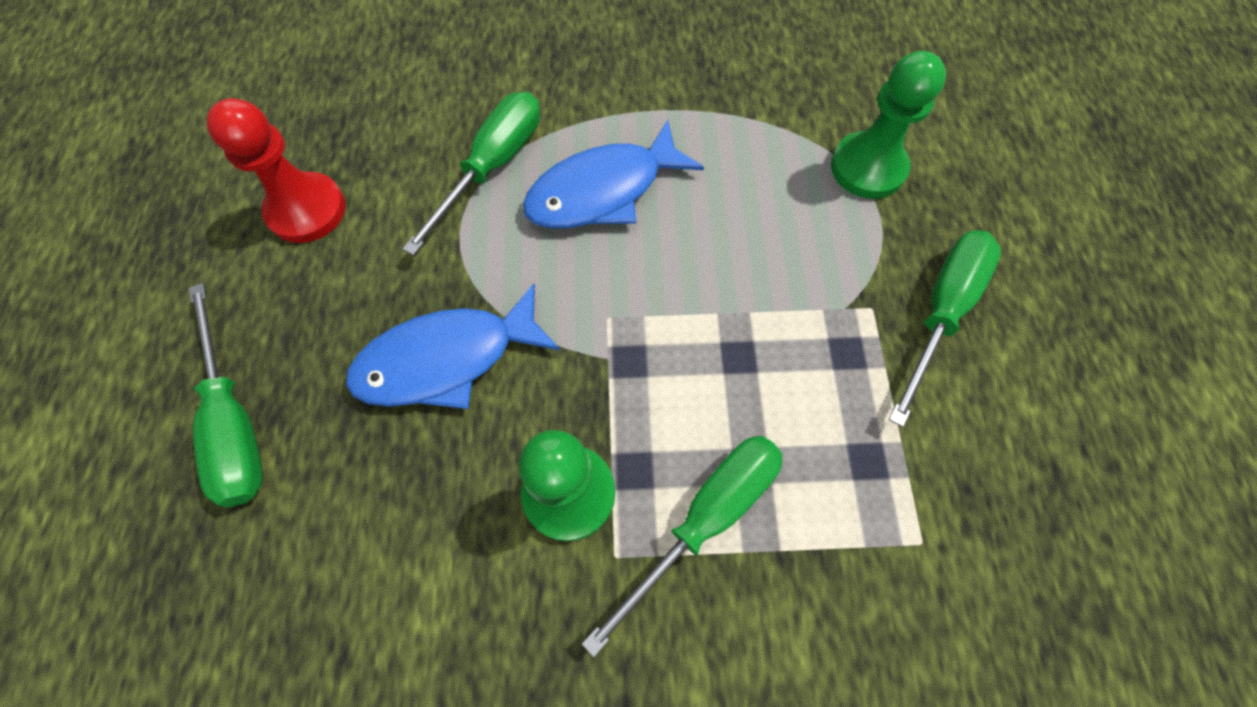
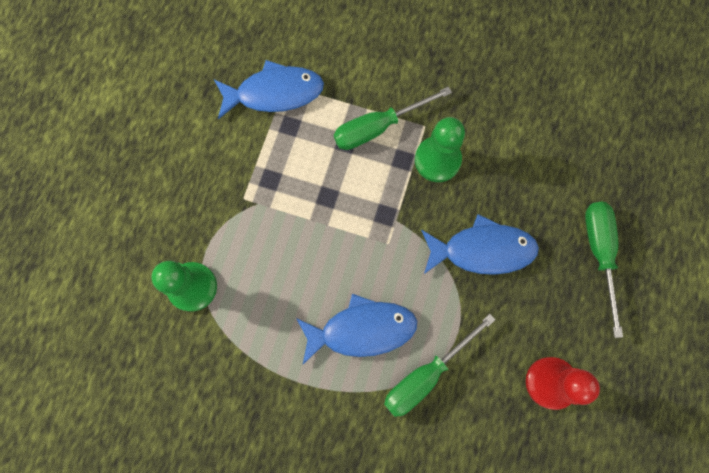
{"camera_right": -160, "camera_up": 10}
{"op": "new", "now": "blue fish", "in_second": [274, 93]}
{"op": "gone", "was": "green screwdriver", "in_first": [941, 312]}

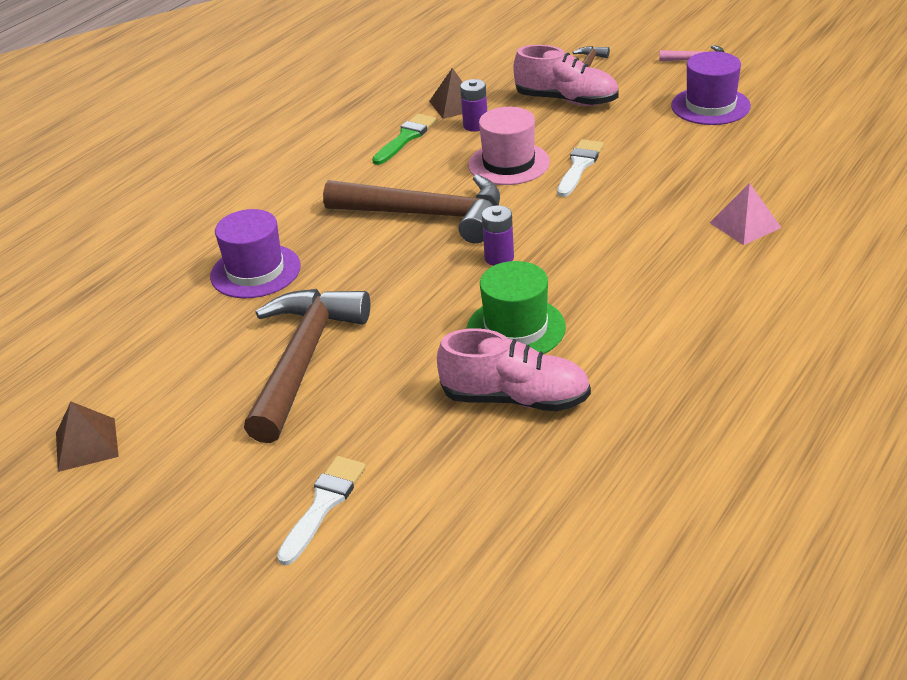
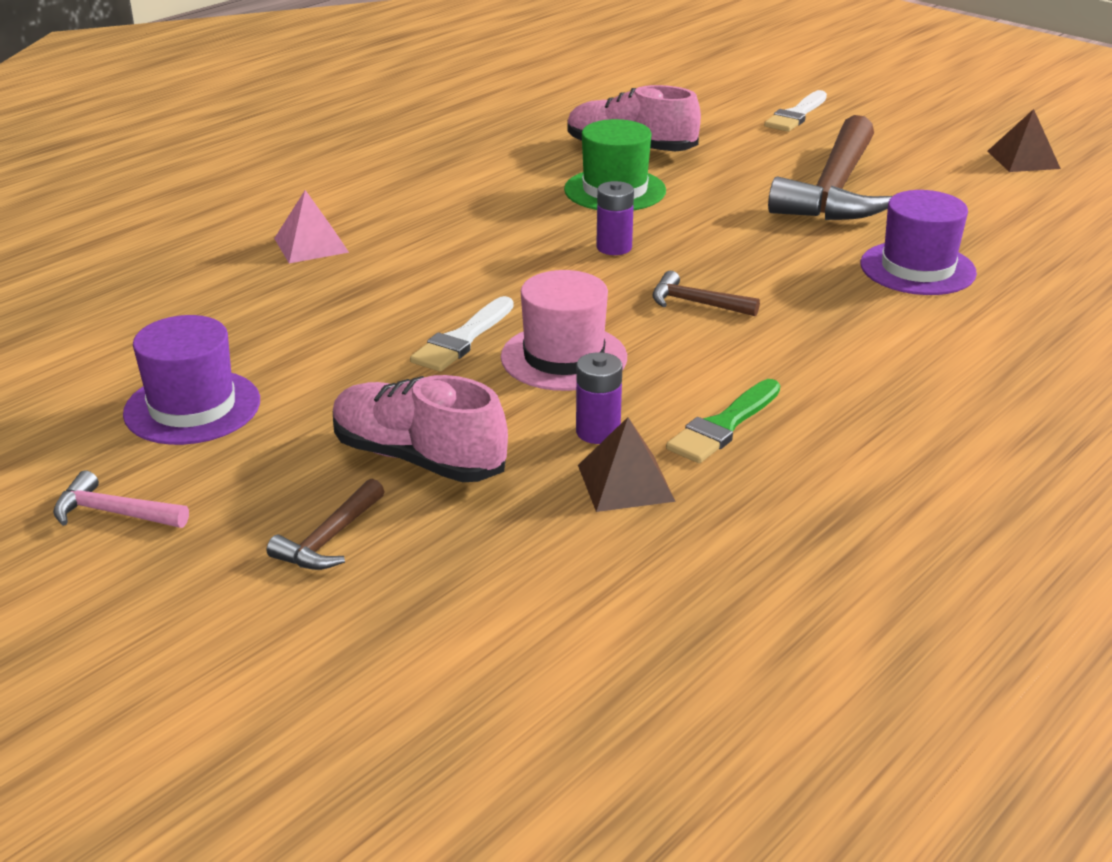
{"camera_right": -175, "camera_up": -5}
{"op": "scaled", "was": "brown hammer", "in_first": [427, 215], "in_second": [696, 303], "ratio": 0.44}

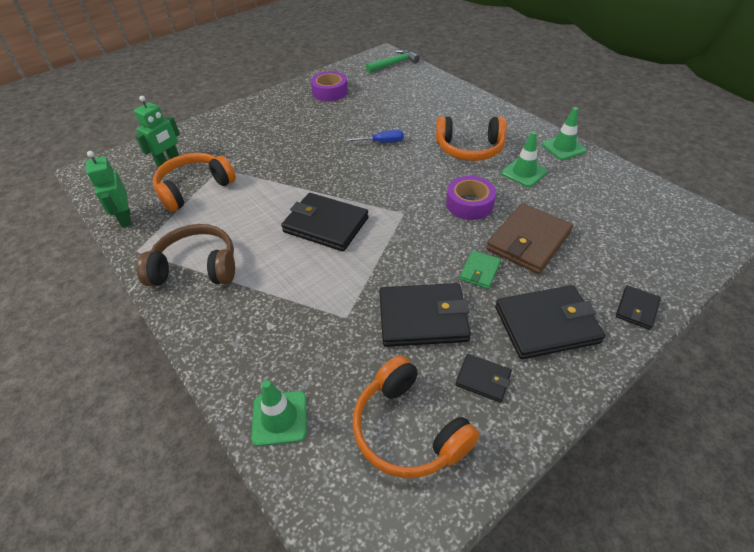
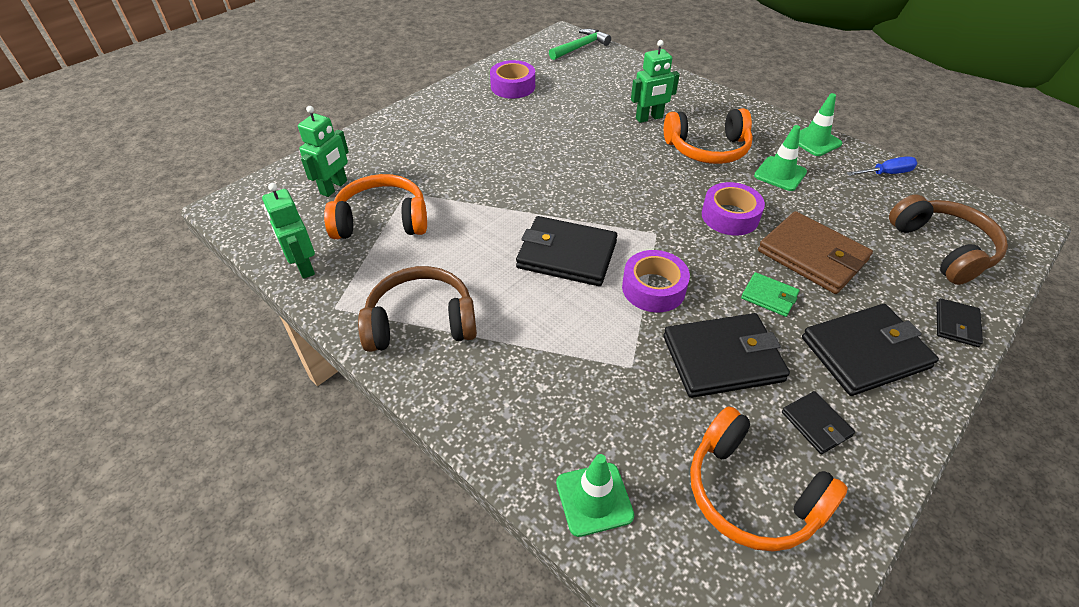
{"camera_right": -10, "camera_up": 0}
{"op": "rotated", "was": "orange headphones", "in_first": [194, 188], "in_second": [382, 220], "clockwise": 45}
{"op": "new", "now": "purple tape", "in_second": [653, 288]}
{"op": "new", "now": "green robot", "in_second": [649, 118]}
{"op": "rotated", "was": "green wallet", "in_first": [479, 271], "in_second": [769, 296], "clockwise": -75}
{"op": "rotated", "was": "brown wallet", "in_first": [528, 241], "in_second": [812, 256], "clockwise": -75}
{"op": "rotated", "was": "black wallet", "in_first": [483, 379], "in_second": [816, 424], "clockwise": 45}
{"op": "shifted", "was": "blue screwdriver", "in_first": [382, 142], "in_second": [886, 173]}
{"op": "new", "now": "brown headphones", "in_second": [942, 248]}

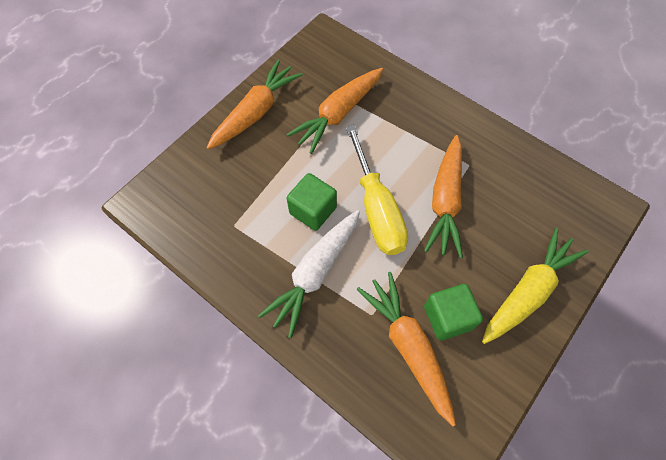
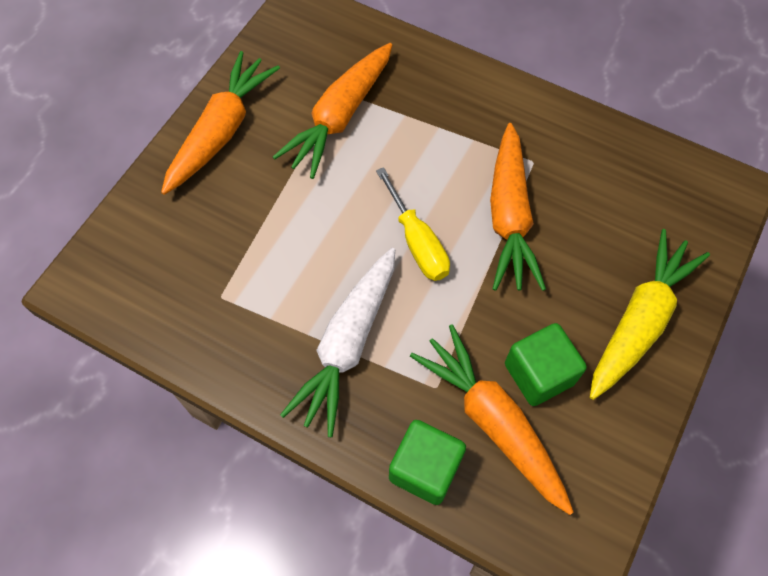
{"camera_right": -10, "camera_up": 0}
{"op": "scaled", "was": "yellow screwdriver", "in_first": [376, 209], "in_second": [417, 242], "ratio": 0.65}
{"op": "shifted", "was": "green cube", "in_first": [313, 210], "in_second": [425, 468]}

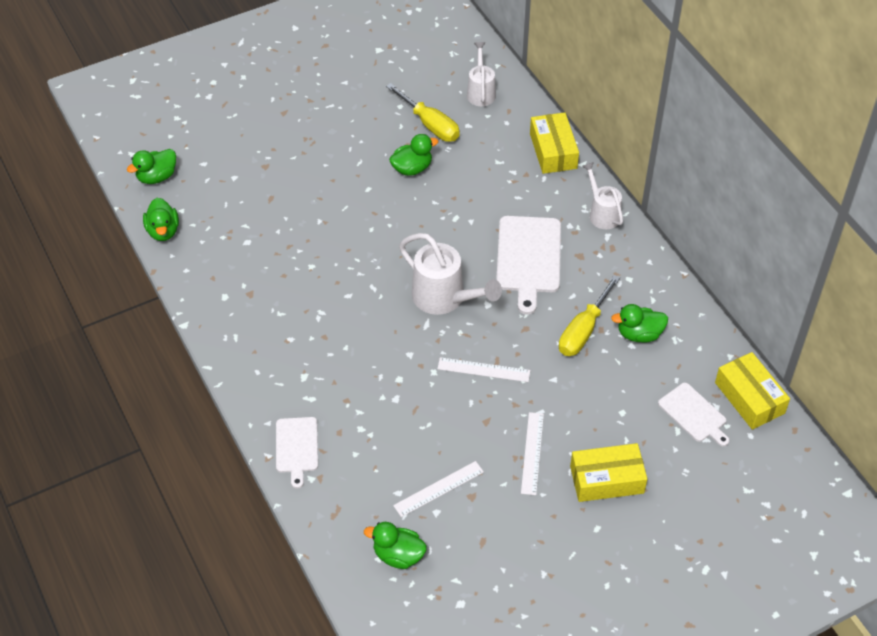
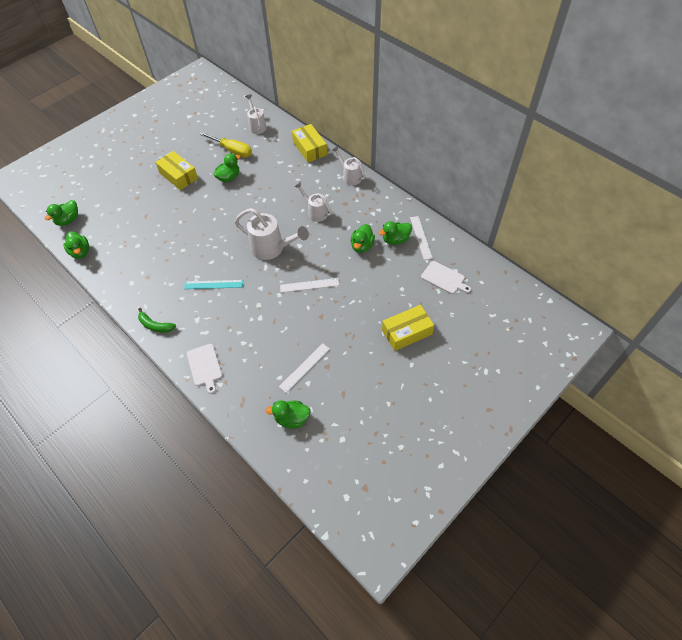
{"camera_right": -15, "camera_up": 5}
{"op": "new", "now": "green banana", "in_second": [155, 325]}
{"op": "shifted", "was": "yellow box", "in_first": [749, 398], "in_second": [178, 176]}
{"op": "new", "now": "turquoise ruler", "in_second": [213, 284]}
{"op": "swapped", "was": "white cutting board", "now": "white watering can", "in_first": [529, 258], "in_second": [315, 212]}
{"op": "swapped", "was": "yellow screwdriver", "now": "green duck", "in_first": [583, 330], "in_second": [362, 246]}
{"op": "shifted", "was": "white ruler", "in_first": [532, 453], "in_second": [421, 237]}

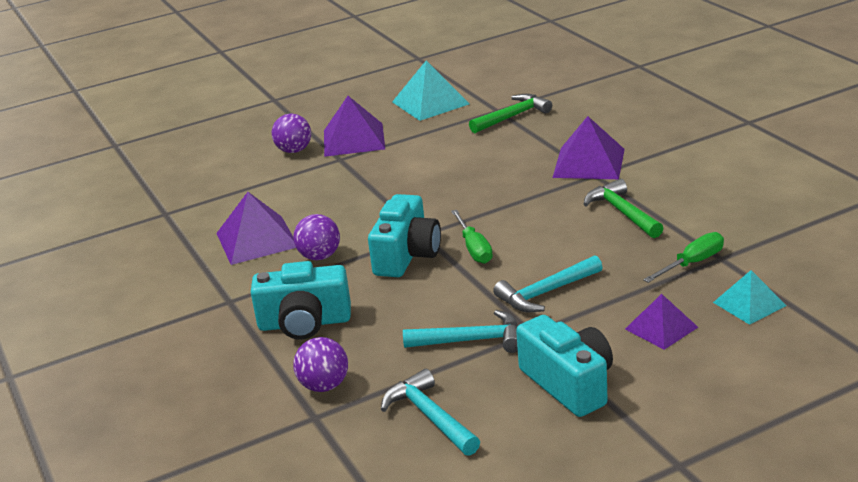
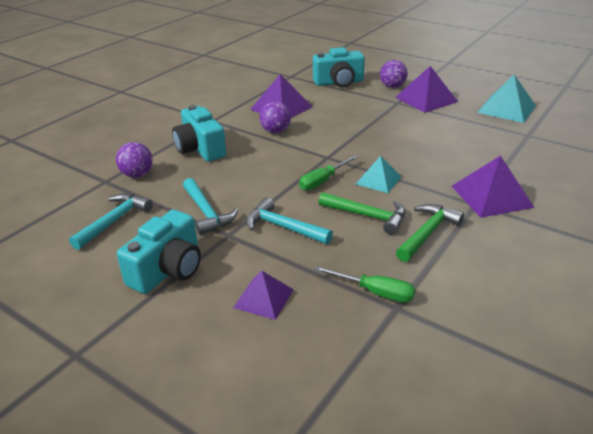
{"camera_right": 60, "camera_up": 5}
{"op": "shifted", "was": "turquoise camera", "in_first": [407, 256], "in_second": [339, 82]}
{"op": "shifted", "was": "green hammer", "in_first": [512, 117], "in_second": [367, 216]}
{"op": "shifted", "was": "turquoise pyramid", "in_first": [749, 304], "in_second": [378, 180]}

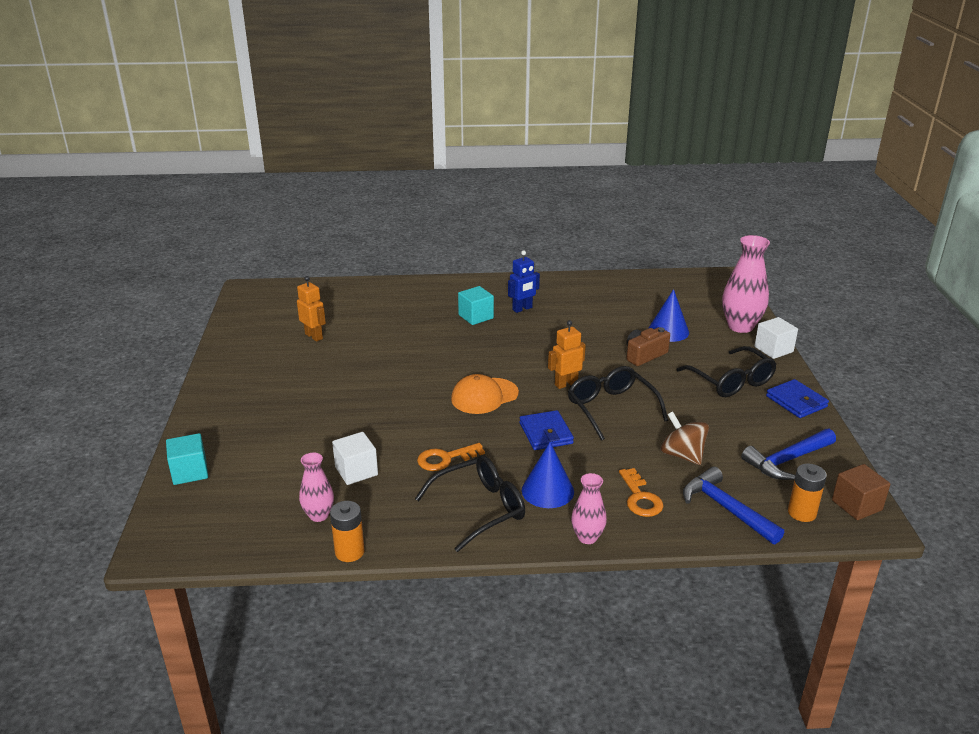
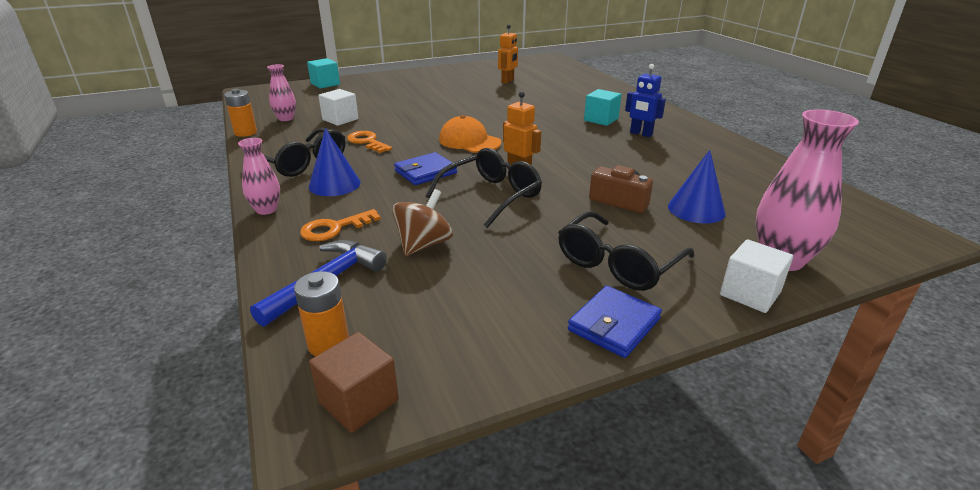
{"camera_right": 70, "camera_up": 0}
{"op": "gone", "was": "blue hammer", "in_first": [787, 460]}

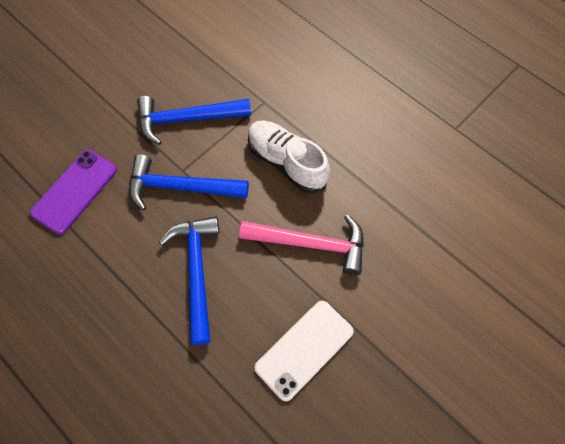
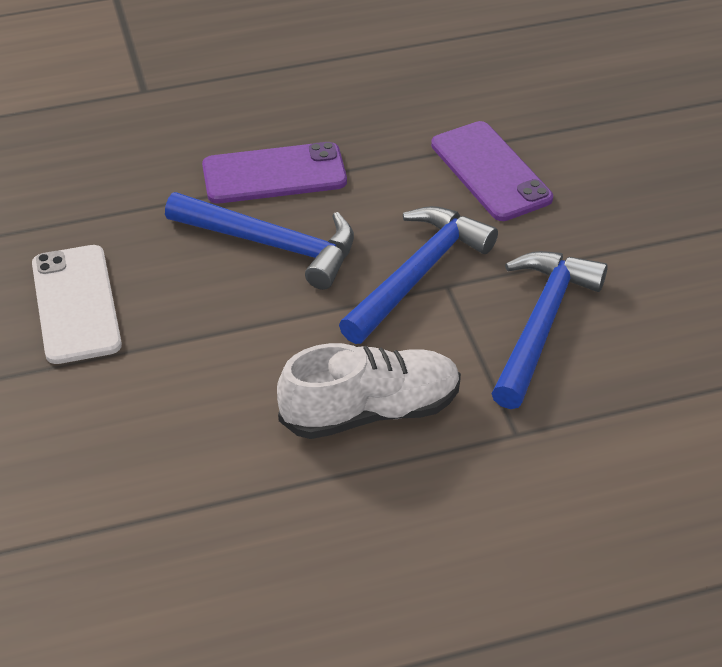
{"camera_right": 120, "camera_up": -20}
{"op": "new", "now": "purple phone", "in_second": [274, 174]}
{"op": "gone", "was": "pink hammer", "in_first": [311, 243]}

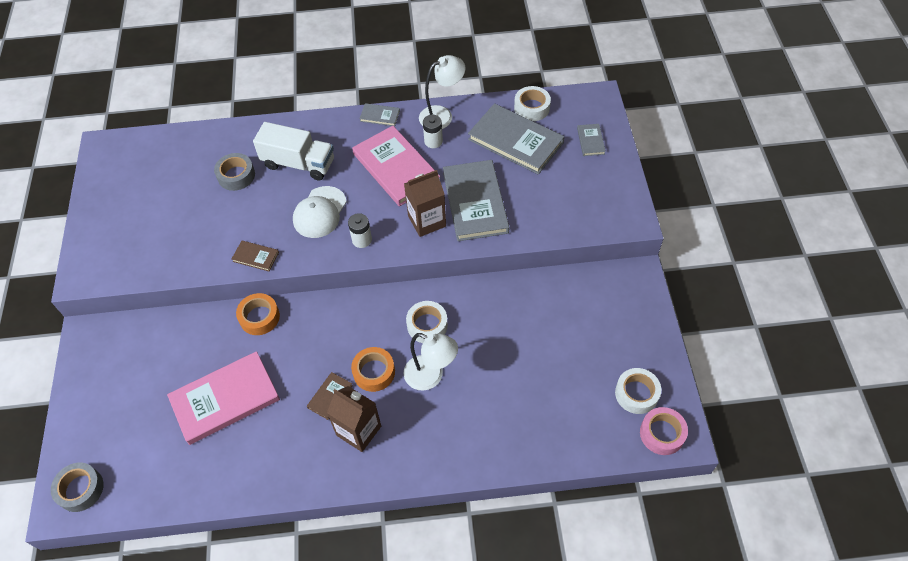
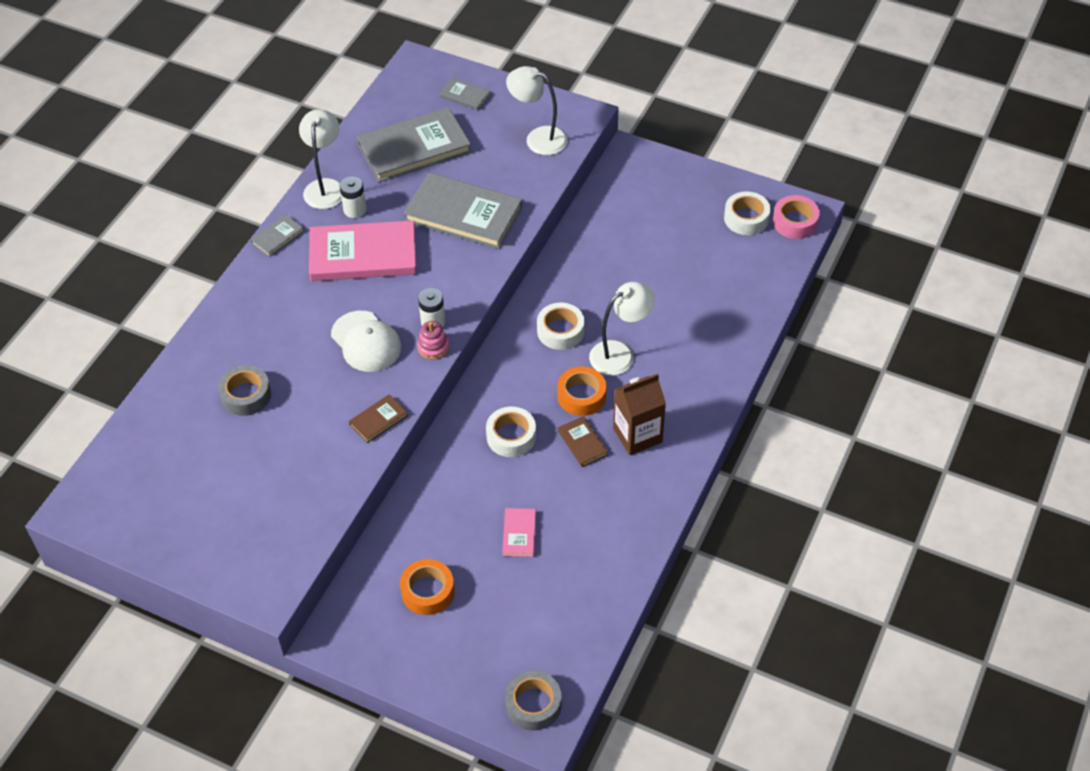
{"camera_right": -60, "camera_up": -5}
{"op": "shifted", "was": "orange tape", "in_first": [259, 317], "in_second": [427, 591]}
{"op": "new", "now": "pink stacking toy", "in_second": [433, 347]}
{"op": "shifted", "was": "white tape", "in_first": [532, 108], "in_second": [511, 436]}
{"op": "scaled", "was": "pink book", "in_first": [225, 399], "in_second": [519, 533], "ratio": 0.45}
{"op": "new", "now": "white lamp", "in_second": [538, 138]}
{"op": "gone", "was": "white truck", "in_first": [299, 163]}
{"op": "gone", "was": "brown carton", "in_first": [427, 221]}

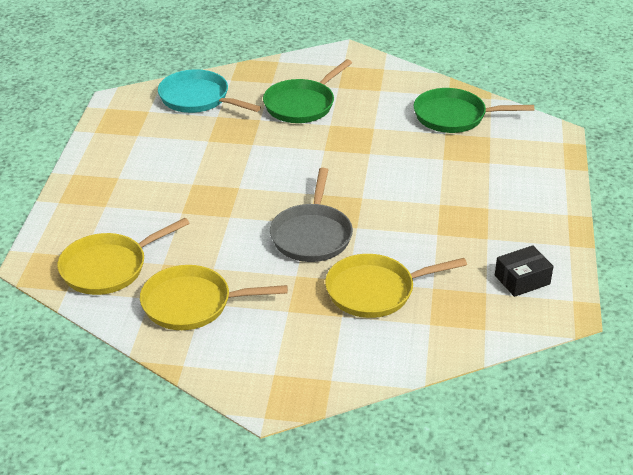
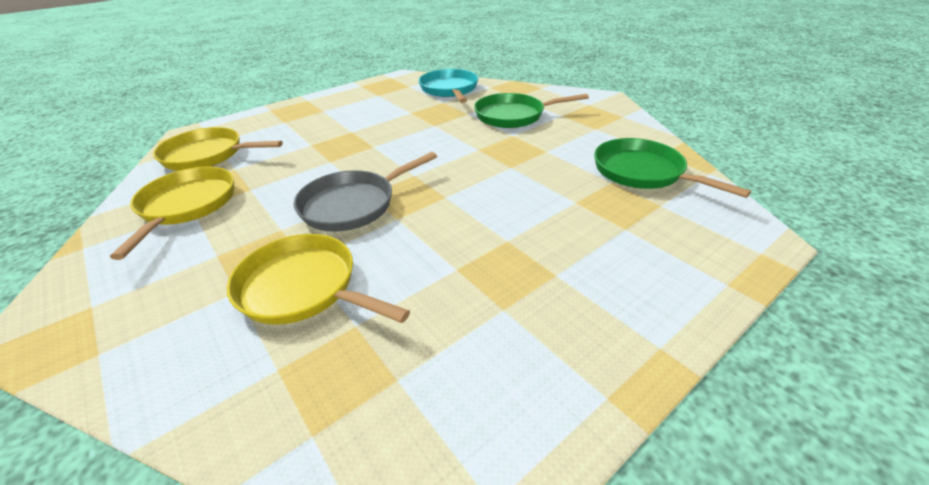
{"camera_right": 45, "camera_up": 0}
{"op": "rotated", "was": "yellow pan", "in_first": [192, 304], "in_second": [187, 206], "clockwise": 45}
{"op": "gone", "was": "black box", "in_first": [522, 280]}

